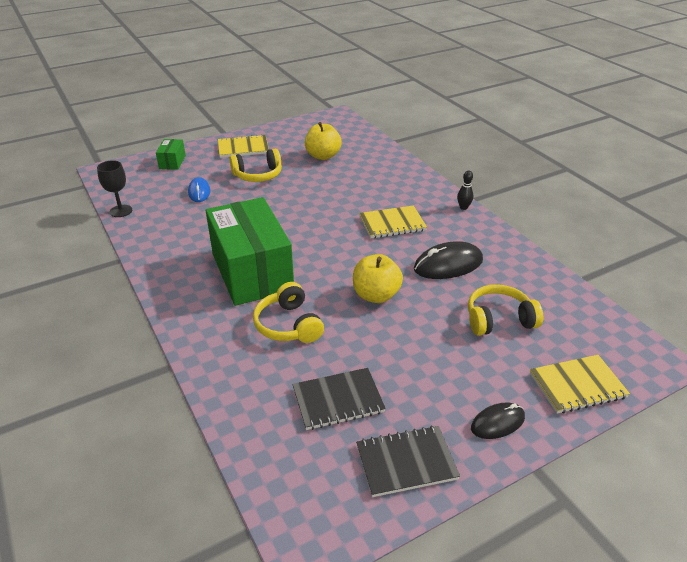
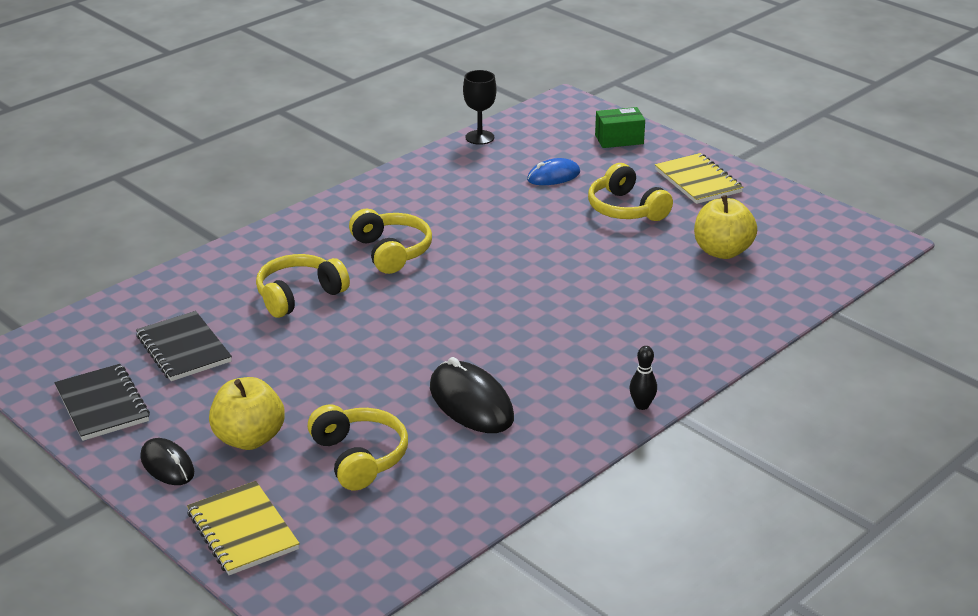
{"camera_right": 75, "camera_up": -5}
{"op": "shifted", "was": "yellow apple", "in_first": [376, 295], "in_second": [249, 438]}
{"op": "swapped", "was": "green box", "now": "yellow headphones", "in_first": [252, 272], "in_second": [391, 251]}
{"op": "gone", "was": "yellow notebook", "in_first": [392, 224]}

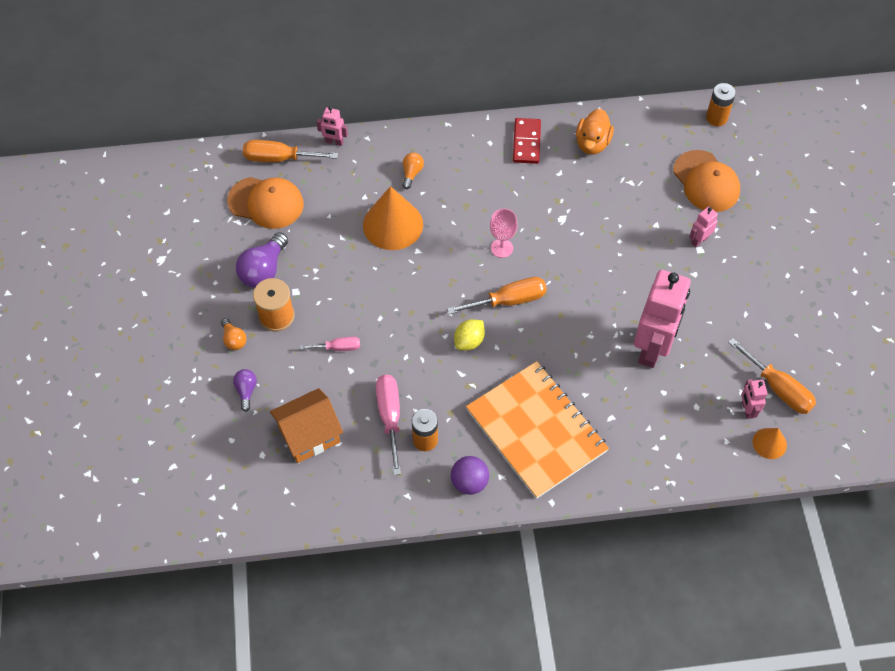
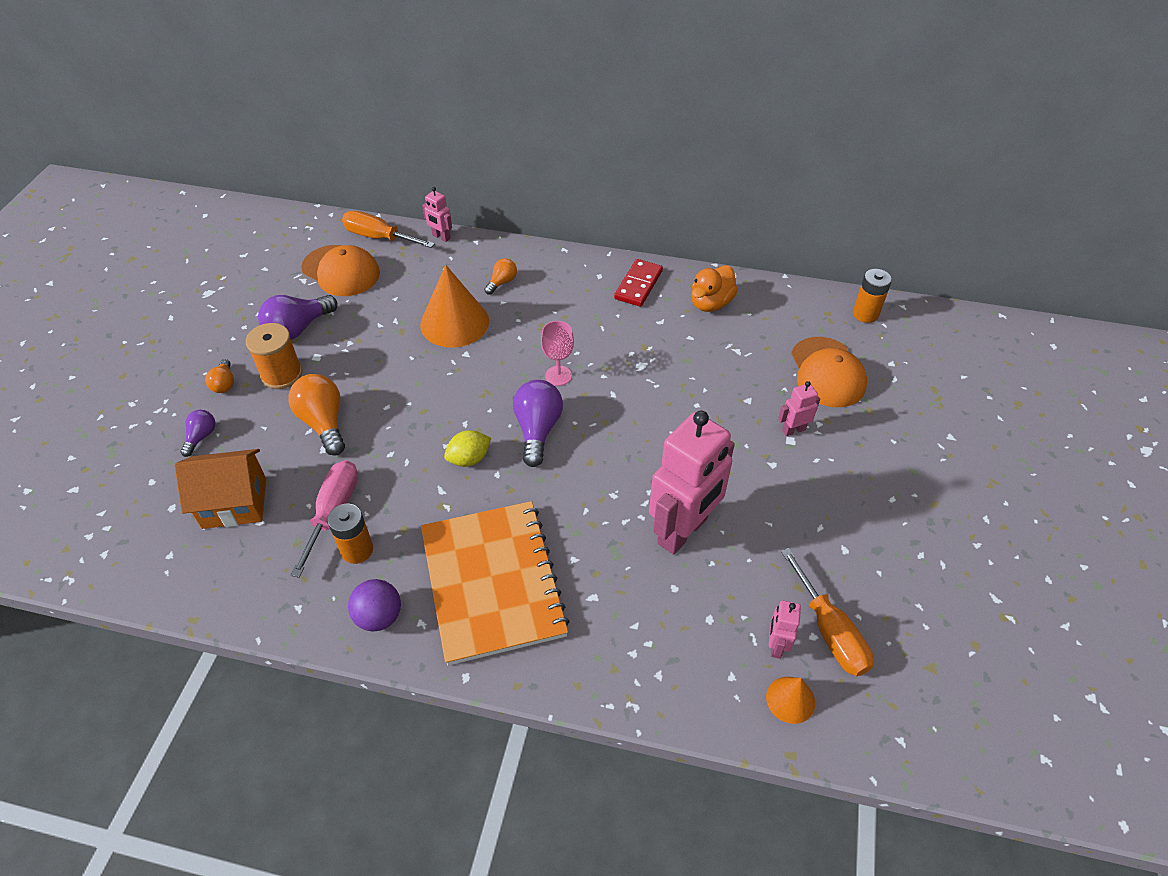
{"camera_right": 20, "camera_up": -10}
{"op": "swapped", "was": "pink screwdriver", "now": "orange light bulb", "in_first": [338, 347], "in_second": [324, 423]}
{"op": "swapped", "was": "orange screwdriver", "now": "purple light bulb", "in_first": [509, 300], "in_second": [537, 430]}

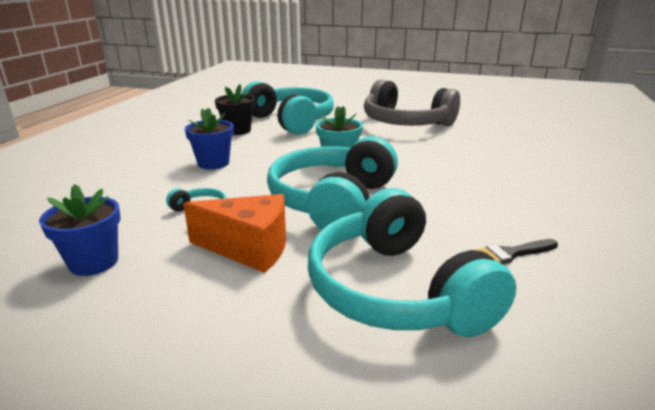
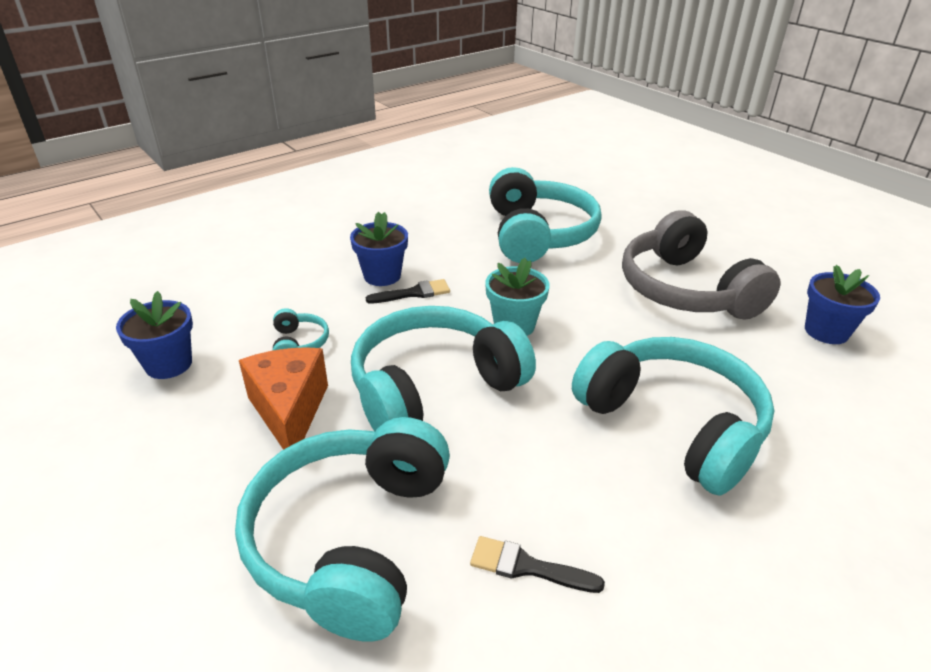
{"camera_right": 35, "camera_up": 10}
{"op": "rotated", "was": "orange cheese", "in_first": [249, 248], "in_second": [289, 411], "clockwise": -150}
{"op": "new", "now": "black brush", "in_second": [414, 293]}
{"op": "new", "now": "turquoise headphones", "in_second": [673, 424]}
{"op": "new", "now": "blue flower pot", "in_second": [826, 331]}
{"op": "gone", "was": "black flower pot", "in_first": [237, 130]}

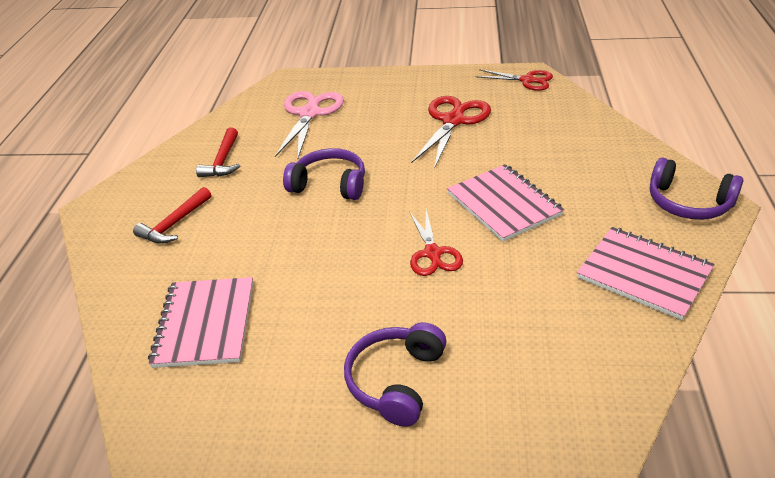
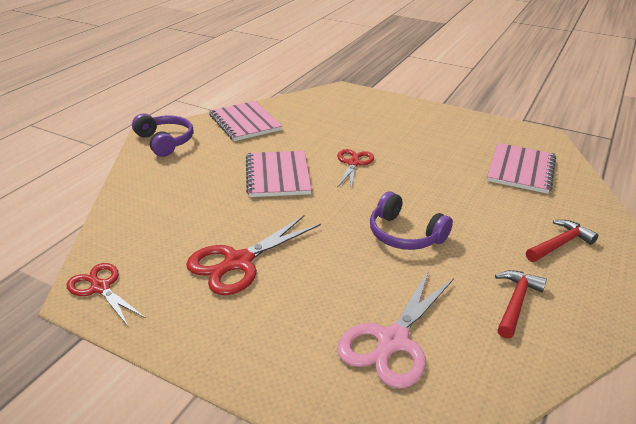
{"camera_right": -160, "camera_up": -5}
{"op": "gone", "was": "purple headphones", "in_first": [396, 381]}

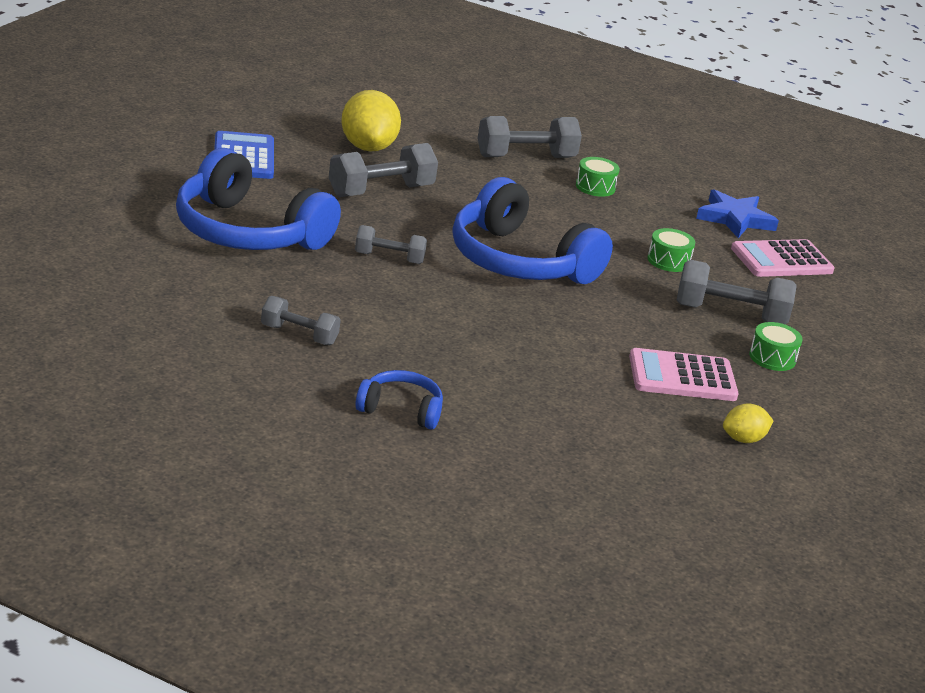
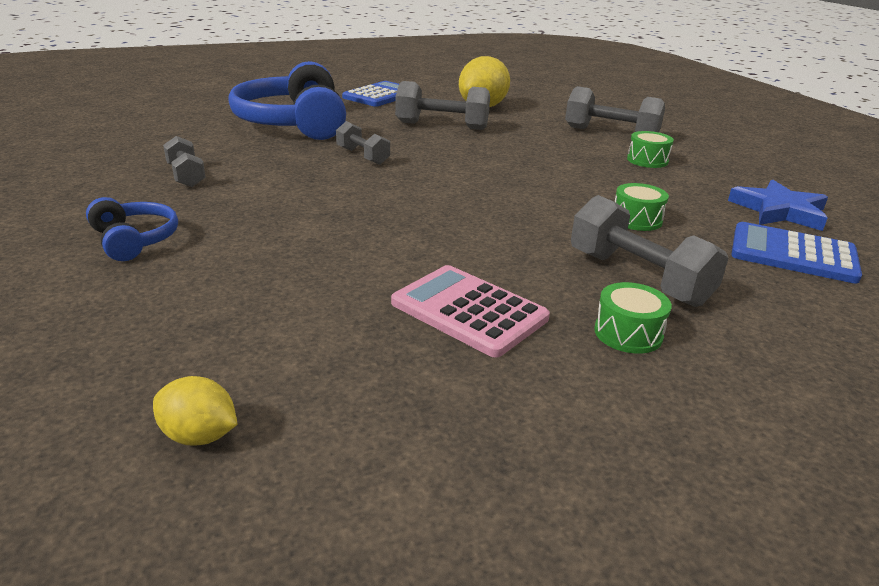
{"camera_right": 45, "camera_up": 0}
{"op": "shifted", "was": "yellow lemon", "in_first": [743, 439], "in_second": [199, 436]}
{"op": "repainted", "was": "pink calculator", "now": "blue calculator", "in_first": [781, 260], "in_second": [793, 254]}
{"op": "gone", "was": "blue headphones", "in_first": [519, 261]}

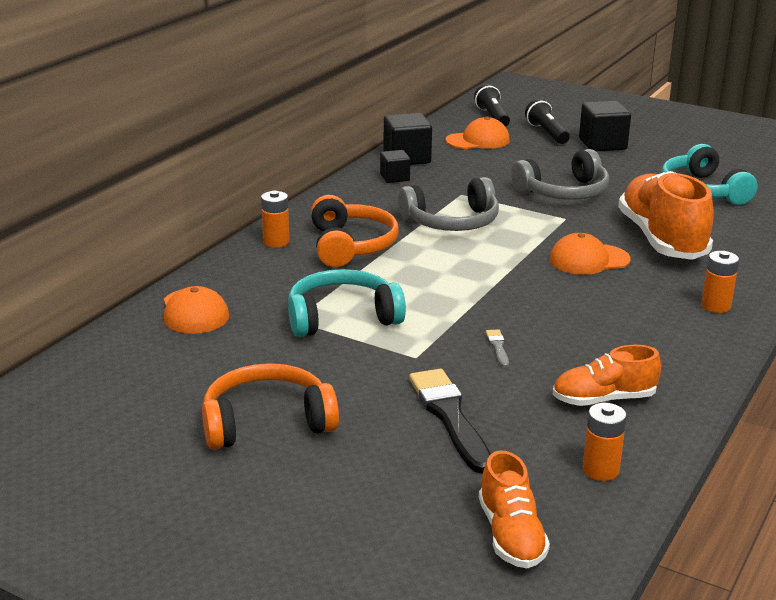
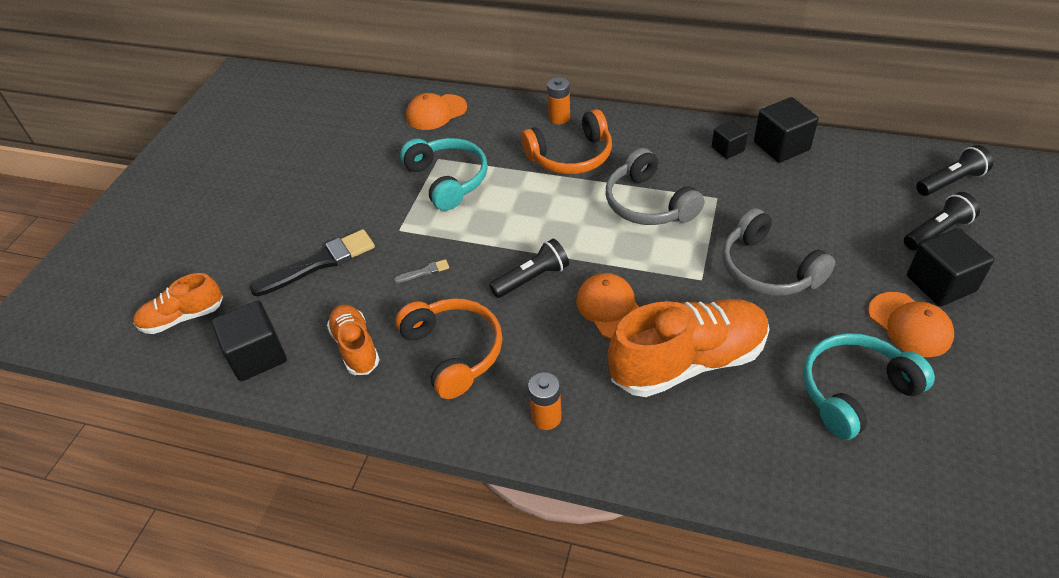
{"camera_right": 80, "camera_up": 20}
{"op": "swapped", "was": "orange battery", "now": "black cube", "in_first": [600, 470], "in_second": [257, 356]}
{"op": "shifted", "was": "orange headphones", "in_first": [267, 422], "in_second": [454, 352]}
{"op": "new", "now": "black flashlight", "in_second": [532, 278]}
{"op": "shifted", "was": "orange cap", "in_first": [478, 140], "in_second": [909, 325]}

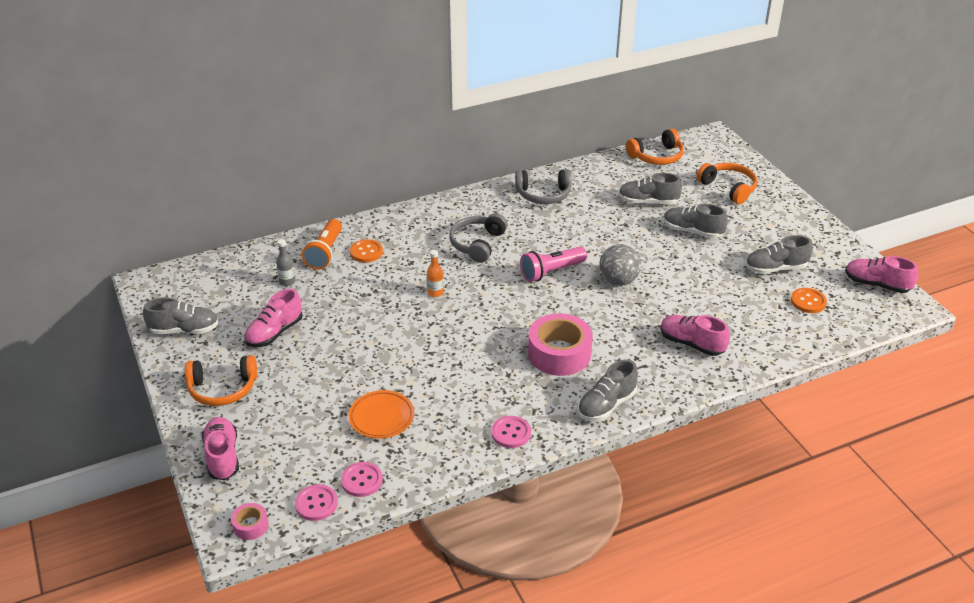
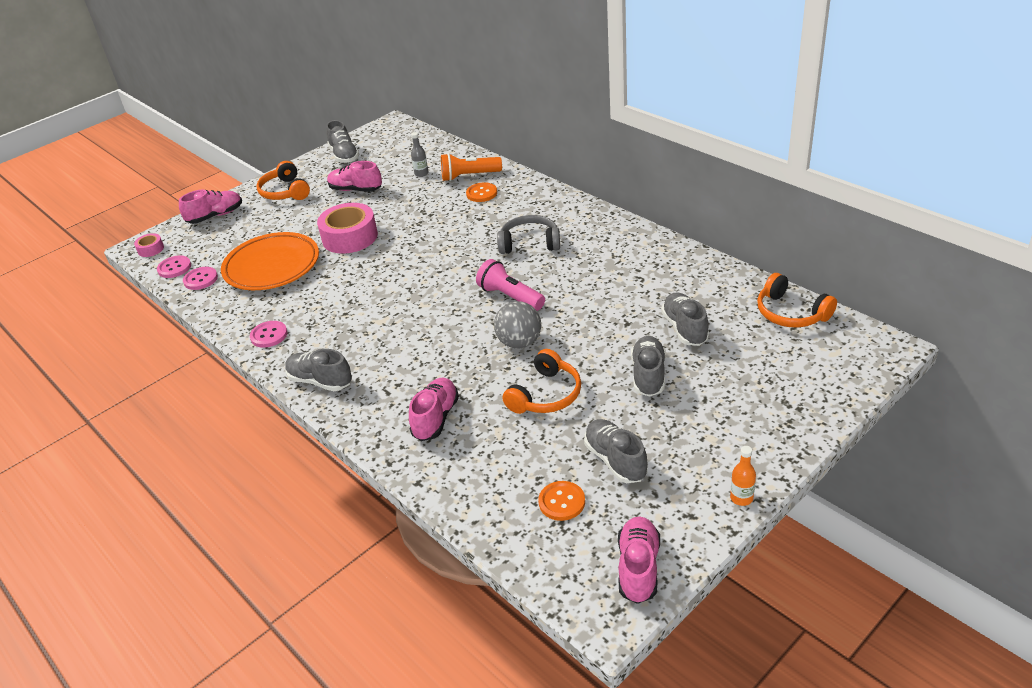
{"camera_right": 75, "camera_up": 0}
{"op": "scaled", "was": "orange plate", "in_first": [381, 417], "in_second": [272, 266], "ratio": 1.74}
{"op": "shifted", "was": "pink tape", "in_first": [559, 353], "in_second": [350, 237]}
{"op": "shifted", "was": "orange headphones", "in_first": [728, 188], "in_second": [546, 395]}
{"op": "shifted", "was": "orange bottle", "in_first": [435, 292], "in_second": [741, 498]}
{"op": "gone", "was": "grey headphones", "in_first": [543, 194]}

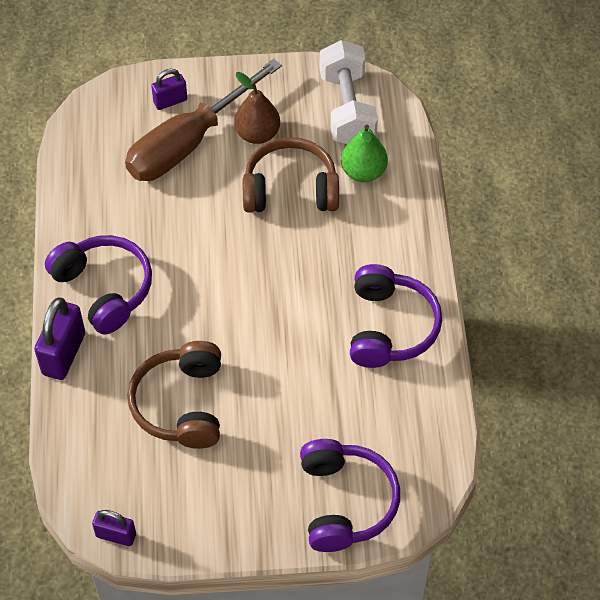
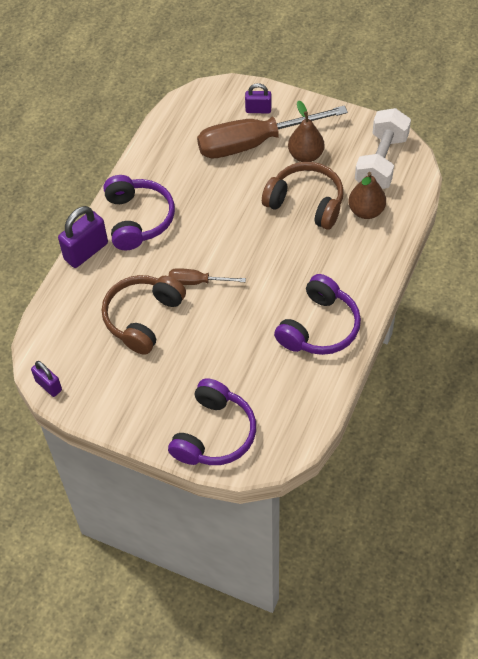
{"camera_right": 30, "camera_up": 0}
{"op": "new", "now": "brown screwdriver", "in_second": [197, 282]}
{"op": "repainted", "was": "green pear", "now": "brown pear", "in_first": [363, 172], "in_second": [366, 211]}

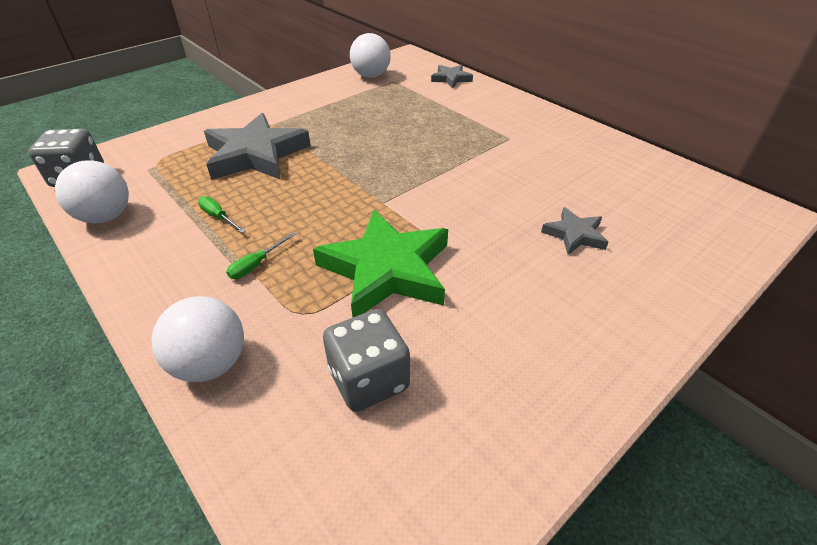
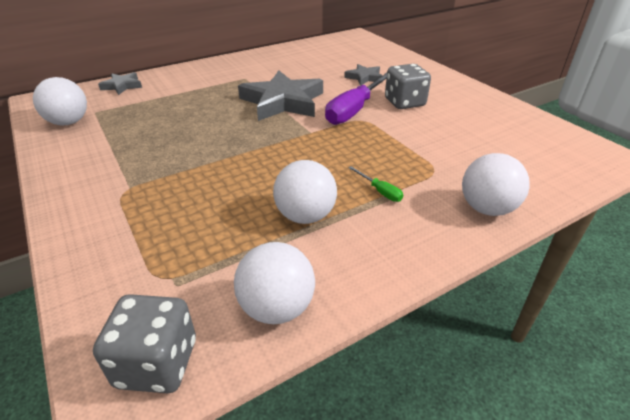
{"camera_right": -80, "camera_up": -5}
{"op": "shifted", "was": "grey star", "in_first": [255, 154], "in_second": [283, 102]}
{"op": "swapped", "was": "green screwdriver", "now": "white ball", "in_first": [218, 217], "in_second": [305, 216]}
{"op": "new", "now": "purple screwdriver", "in_second": [355, 109]}
{"op": "shifted", "was": "grey dice", "in_first": [369, 379], "in_second": [404, 102]}
{"op": "gone", "was": "green star", "in_first": [386, 269]}

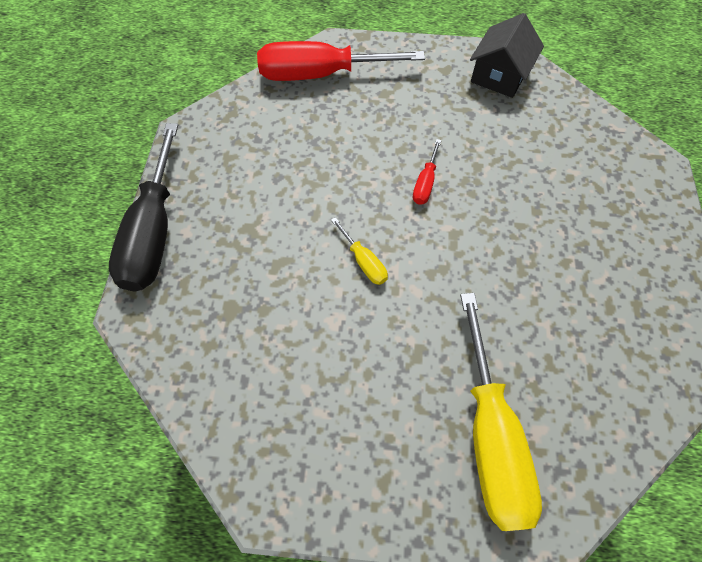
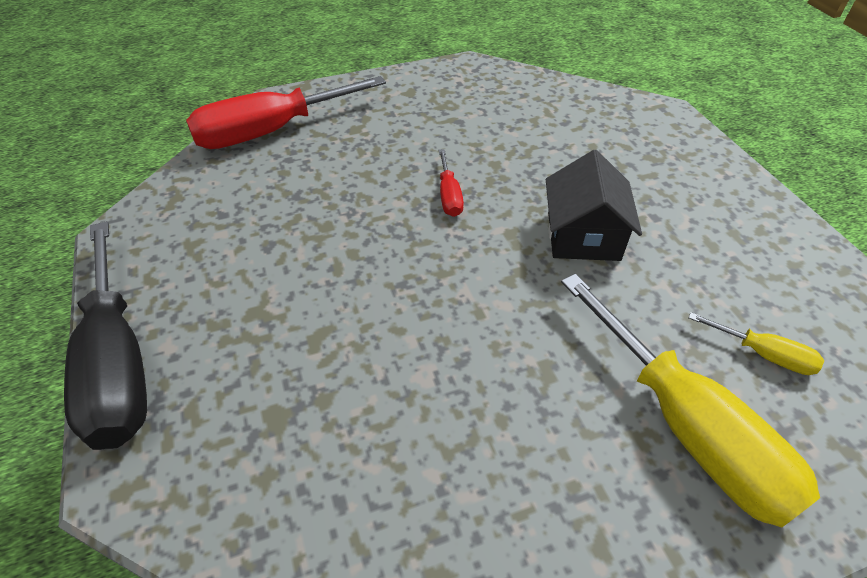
{"camera_right": -25, "camera_up": -15}
{"op": "shifted", "was": "black house", "in_first": [499, 75], "in_second": [583, 235]}
{"op": "shifted", "was": "yellow screwdriver", "in_first": [364, 262], "in_second": [764, 354]}

